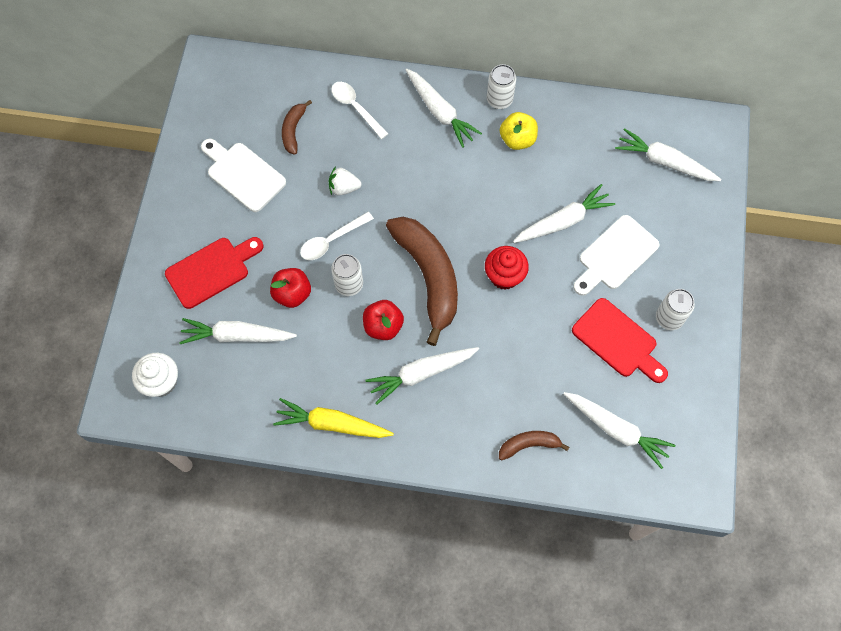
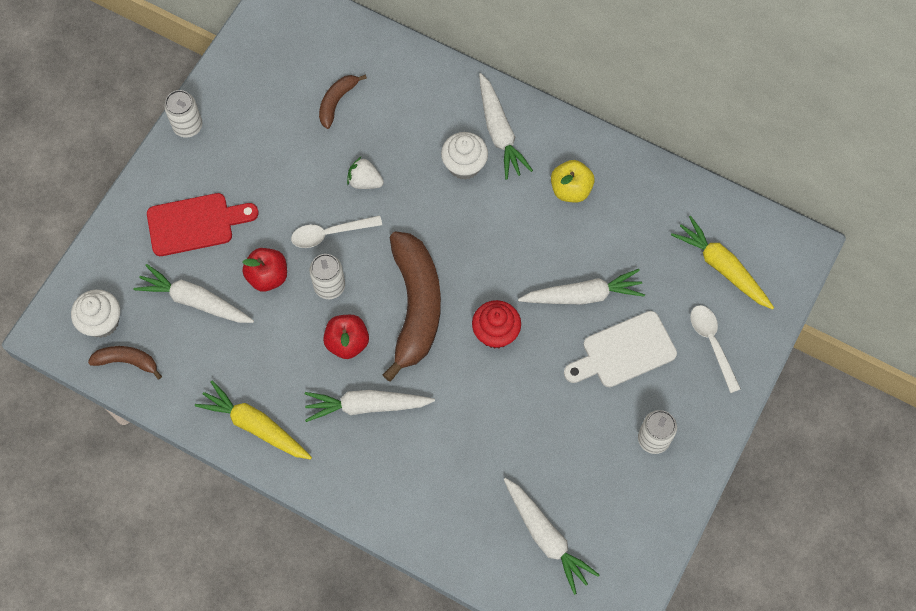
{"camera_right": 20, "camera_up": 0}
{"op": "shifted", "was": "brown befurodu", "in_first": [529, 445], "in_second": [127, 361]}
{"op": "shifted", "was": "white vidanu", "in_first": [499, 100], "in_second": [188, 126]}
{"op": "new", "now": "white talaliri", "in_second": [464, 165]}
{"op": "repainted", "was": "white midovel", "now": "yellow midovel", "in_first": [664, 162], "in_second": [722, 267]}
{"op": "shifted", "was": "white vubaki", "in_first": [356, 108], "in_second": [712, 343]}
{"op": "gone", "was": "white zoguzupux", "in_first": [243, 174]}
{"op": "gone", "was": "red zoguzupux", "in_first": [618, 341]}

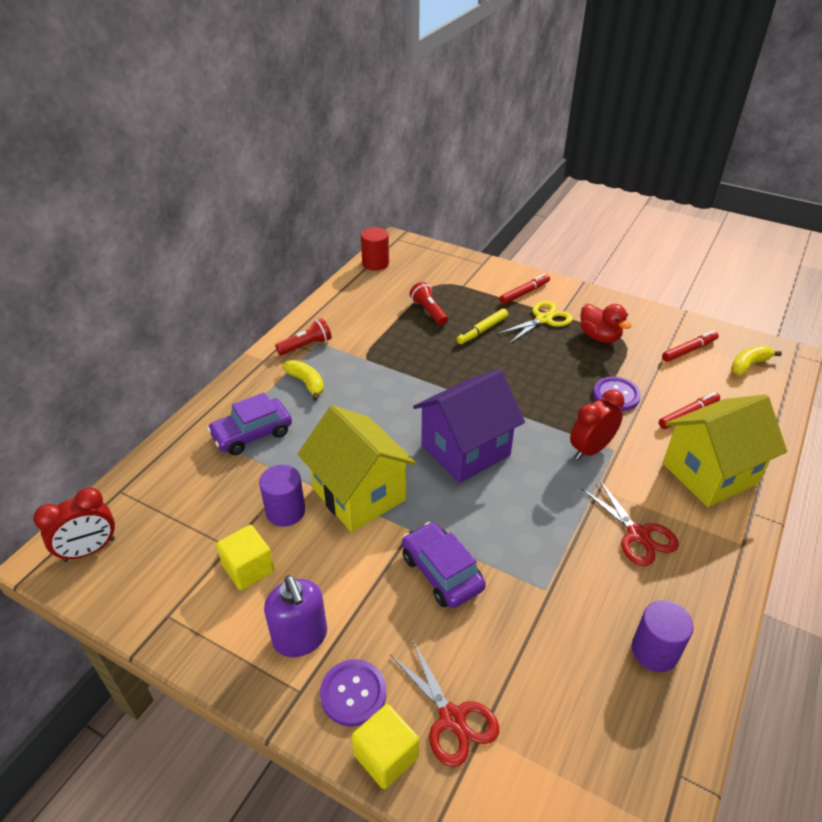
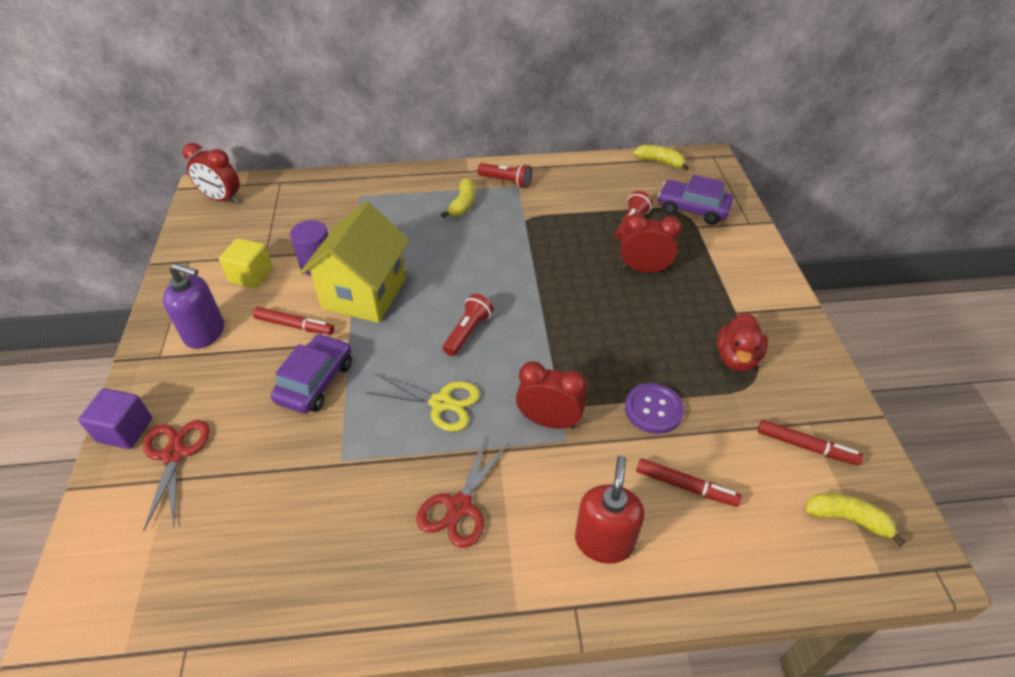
{"camera_right": 55, "camera_up": 5}
{"op": "repainted", "was": "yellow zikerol", "now": "purple zikerol", "in_first": [386, 756], "in_second": [125, 430]}
{"op": "rotated", "was": "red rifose", "in_first": [452, 718], "in_second": [174, 454], "clockwise": 150}
{"op": "rotated", "was": "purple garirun", "in_first": [300, 637], "in_second": [205, 333], "clockwise": -105}
{"op": "shifted", "was": "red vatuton", "in_first": [524, 293], "in_second": [295, 325]}
{"op": "shifted", "was": "yellow rifose", "in_first": [543, 319], "in_second": [441, 403]}
{"op": "swapped", "was": "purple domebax", "now": "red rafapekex", "in_first": [465, 450], "in_second": [468, 332]}
{"op": "swapped", "was": "yellow domebax", "now": "red garirun", "in_first": [709, 473], "in_second": [604, 541]}
{"op": "swapped", "was": "yellow vatuton", "now": "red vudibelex", "in_first": [482, 330], "in_second": [644, 269]}
{"op": "swapped", "was": "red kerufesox", "now": "yellow befurodu", "in_first": [375, 263], "in_second": [659, 162]}
{"op": "shifted", "was": "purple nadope", "in_first": [252, 434], "in_second": [692, 209]}
{"op": "gone", "was": "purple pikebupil", "in_first": [353, 693]}
{"op": "gone", "was": "purple kerufesox", "in_first": [654, 651]}

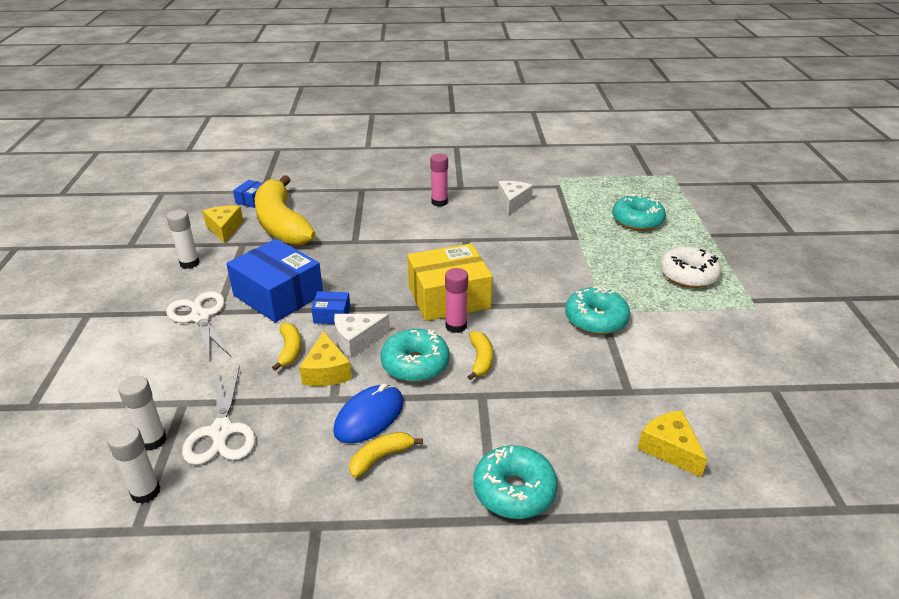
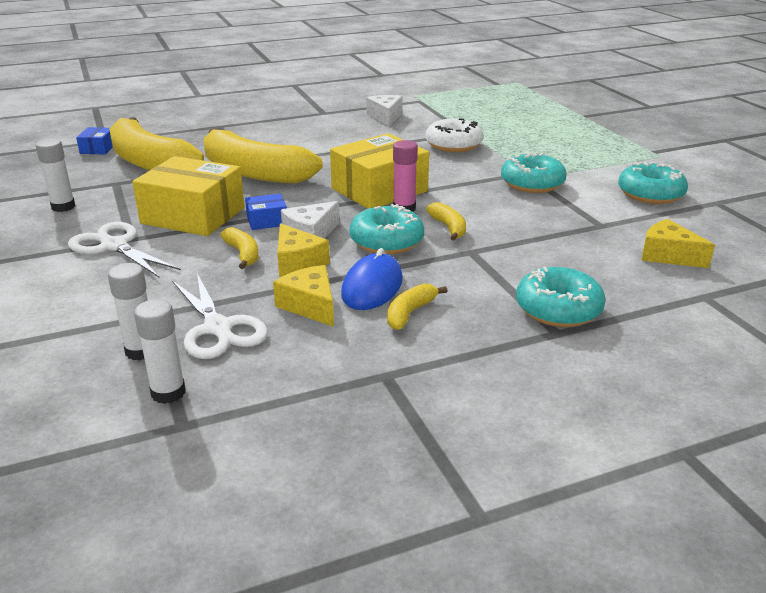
{"camera_right": -20, "camera_up": -5}
{"op": "repainted", "was": "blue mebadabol", "now": "yellow mebadabol", "in_first": [278, 295], "in_second": [193, 215]}
{"op": "new", "now": "yellow befurodu", "in_second": [254, 172]}
{"op": "shifted", "was": "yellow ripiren", "in_first": [224, 229], "in_second": [310, 305]}
{"op": "shifted", "was": "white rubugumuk", "in_first": [688, 275], "in_second": [453, 145]}
{"op": "shifted", "was": "turquoise rubugumuk", "in_first": [637, 221], "in_second": [650, 194]}
{"op": "gone", "was": "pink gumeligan", "in_first": [439, 202]}

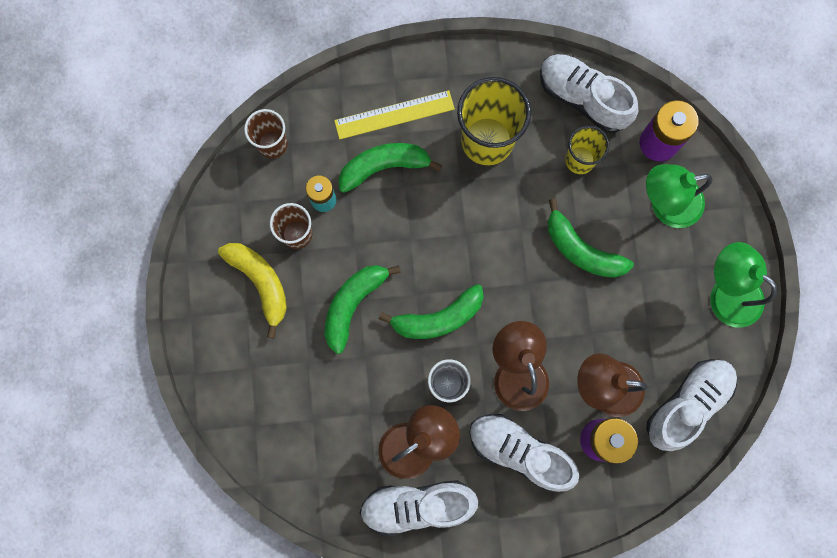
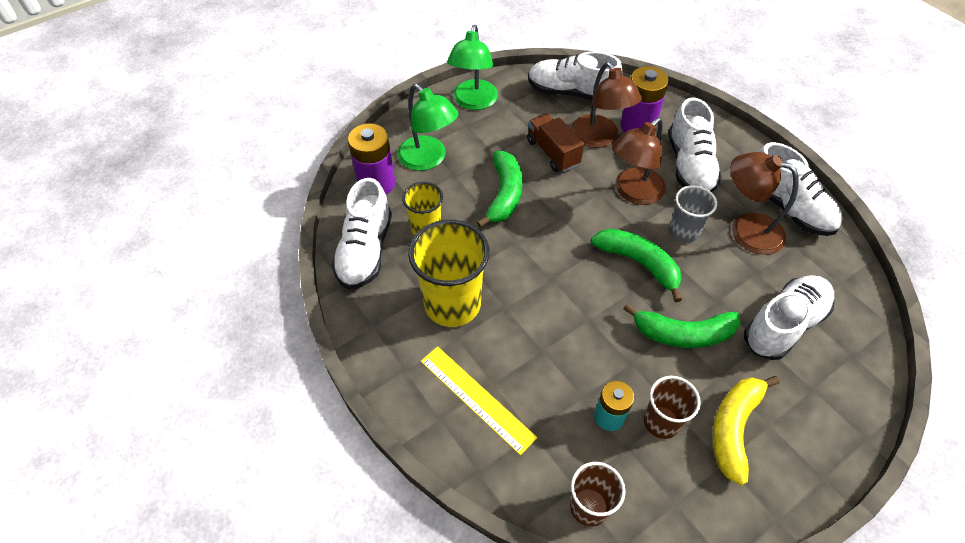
{"camera_right": -120, "camera_up": -25}
{"op": "new", "now": "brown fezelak", "in_second": [552, 152]}
{"op": "new", "now": "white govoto", "in_second": [783, 325]}
{"op": "gone", "was": "green befurodu", "in_first": [384, 167]}

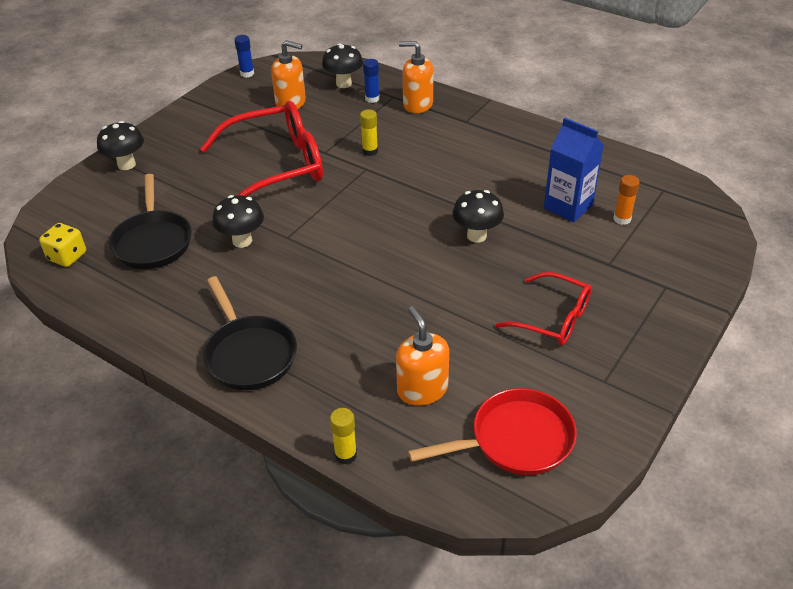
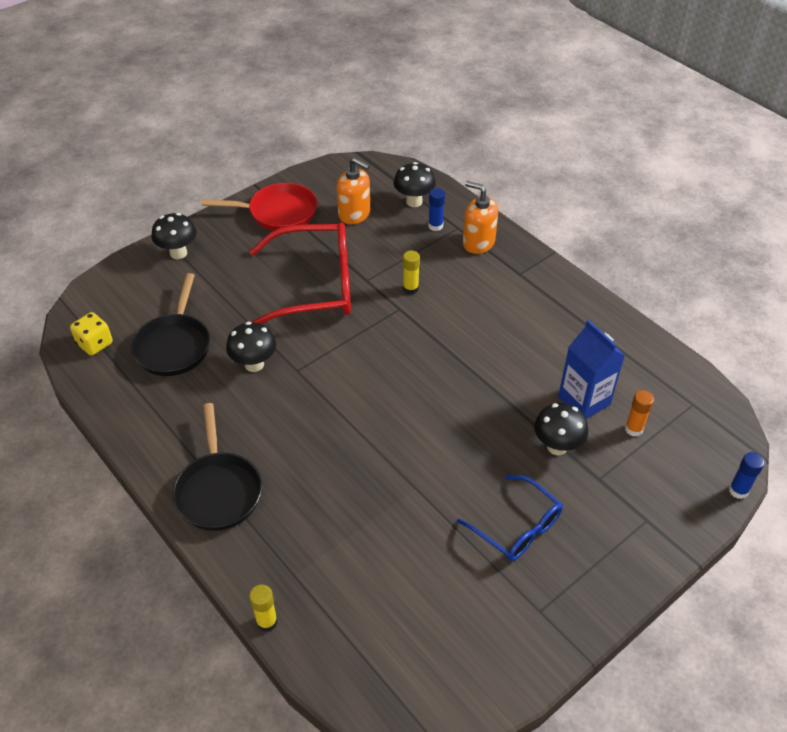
{"camera_right": 15, "camera_up": 5}
{"op": "shifted", "was": "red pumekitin", "in_first": [515, 440], "in_second": [278, 213]}
{"op": "repainted", "was": "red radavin", "now": "blue radavin", "in_first": [553, 318], "in_second": [517, 527]}
{"op": "shifted", "was": "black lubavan", "in_first": [476, 236], "in_second": [557, 446]}
{"op": "shifted", "was": "blue gumeligan", "in_first": [247, 74], "in_second": [738, 490]}
{"op": "gone", "was": "orange garirun", "in_first": [422, 389]}

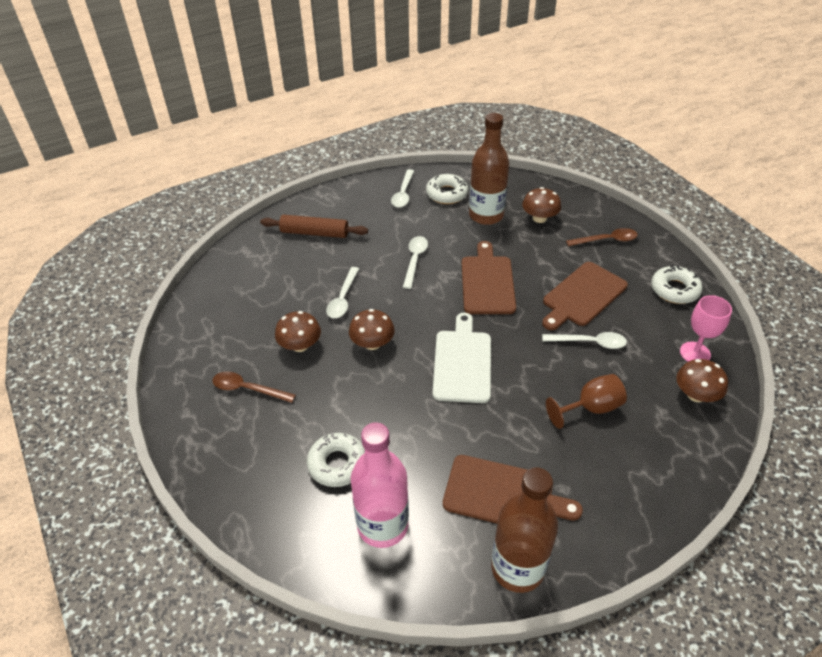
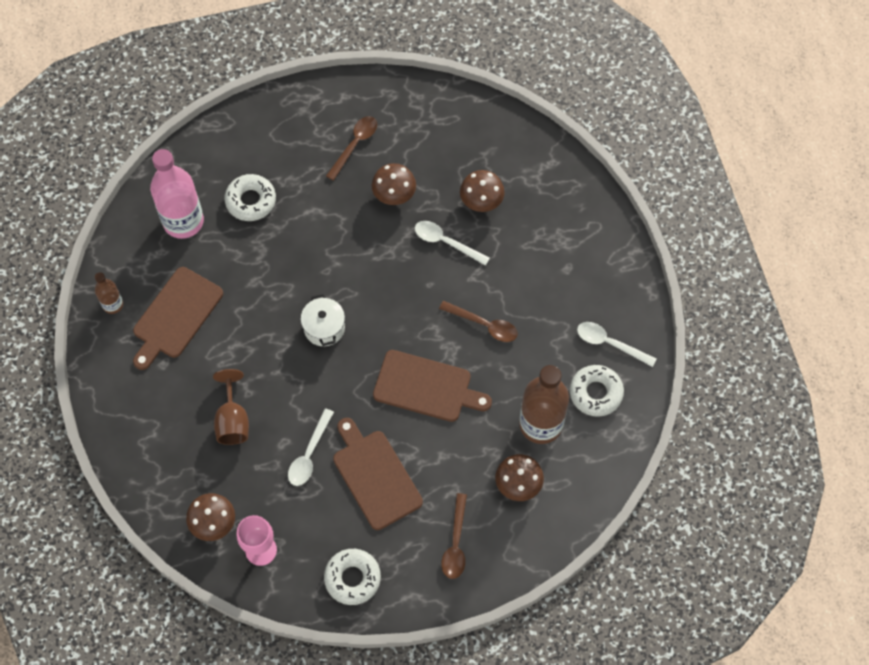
{"camera_right": 105, "camera_up": 20}
{"op": "scaled", "was": "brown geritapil", "in_first": [517, 568], "in_second": [113, 304], "ratio": 0.5}
{"op": "swapped", "was": "white zoguzupux", "now": "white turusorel", "in_first": [462, 363], "in_second": [324, 328]}
{"op": "repainted", "was": "white vubaki", "now": "brown vubaki", "in_first": [415, 260], "in_second": [484, 325]}
{"op": "shifted", "was": "brown lubavan", "in_first": [372, 343], "in_second": [481, 200]}
{"op": "gone", "was": "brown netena", "in_first": [314, 233]}

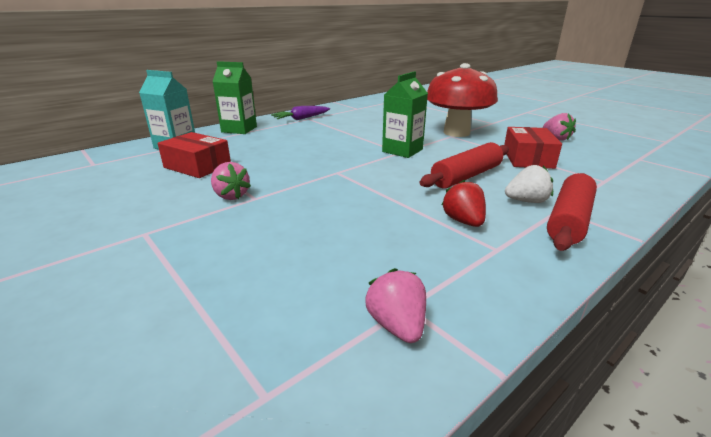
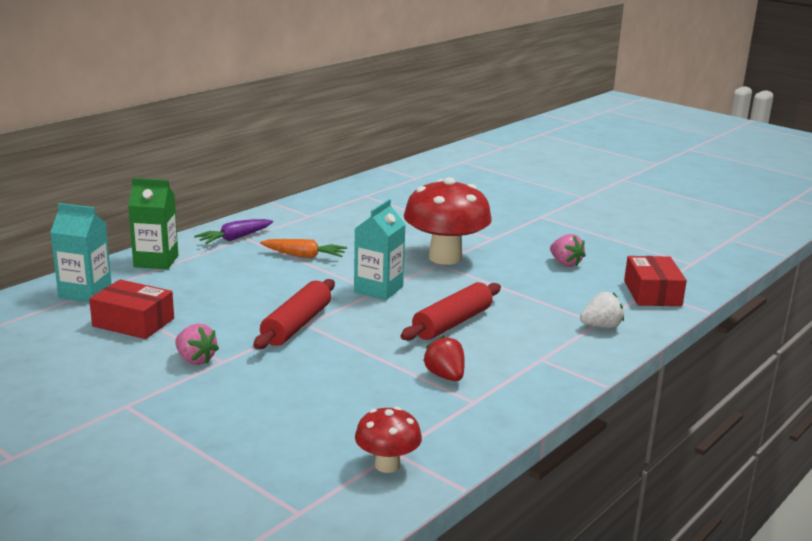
{"camera_right": -10, "camera_up": -5}
{"op": "shifted", "was": "red netena", "in_first": [569, 220], "in_second": [296, 325]}
{"op": "new", "now": "orange midovel", "in_second": [304, 256]}
{"op": "repainted", "was": "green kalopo", "now": "turquoise kalopo", "in_first": [402, 150], "in_second": [378, 289]}
{"op": "swapped", "was": "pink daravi", "now": "red lubavan", "in_first": [397, 325], "in_second": [387, 465]}
{"op": "shifted", "was": "white daravi", "in_first": [526, 201], "in_second": [601, 326]}
{"op": "shifted", "was": "red mebadabol", "in_first": [528, 158], "in_second": [652, 293]}

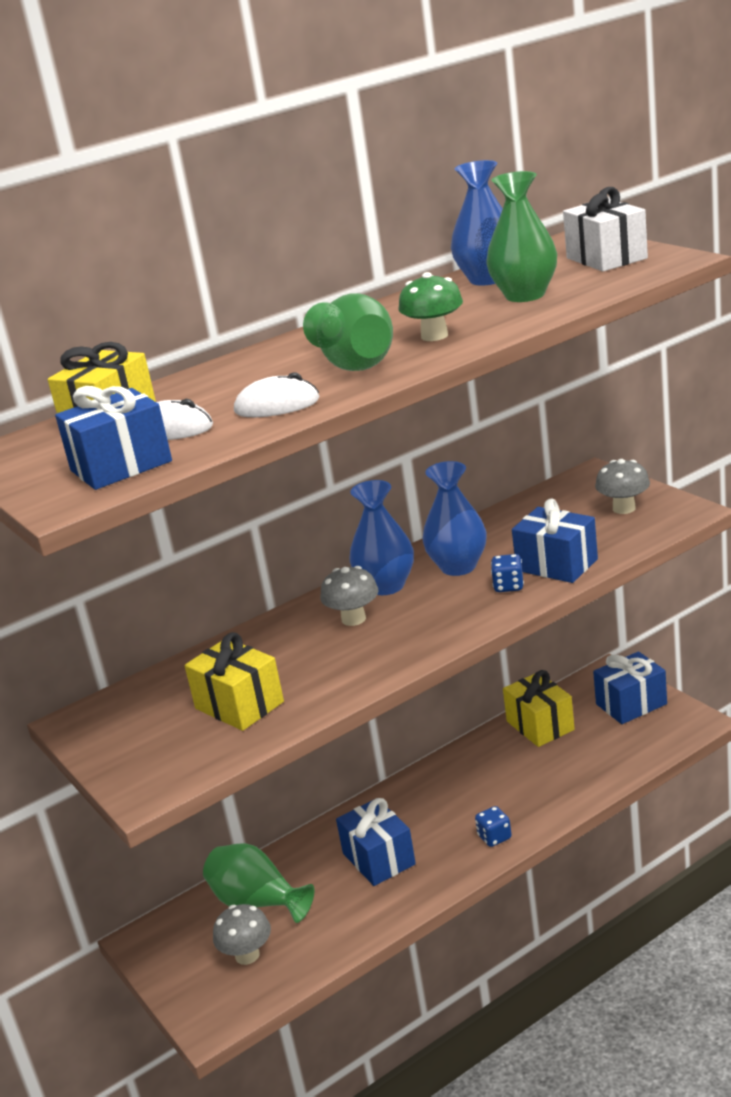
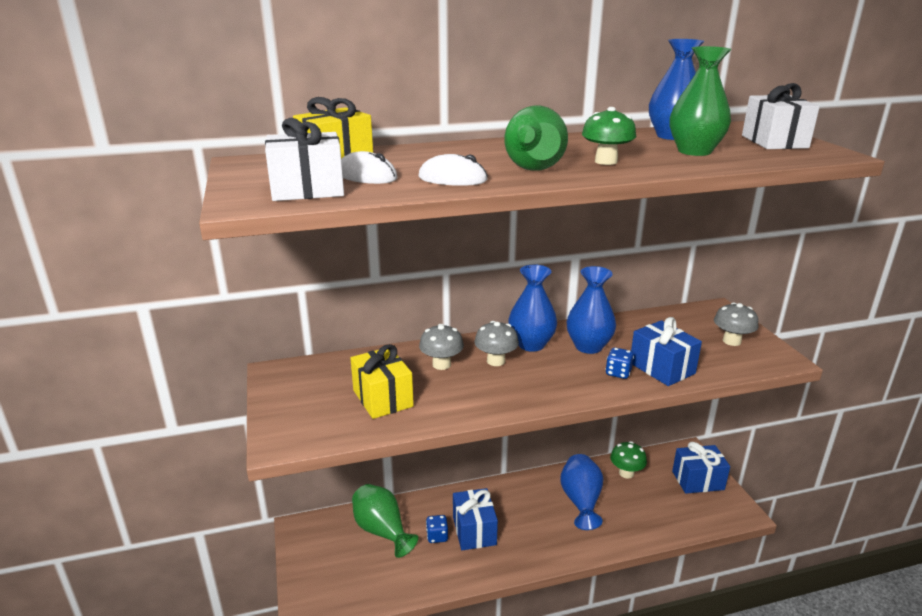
{"camera_right": 15, "camera_up": 0}
{"op": "repainted", "was": "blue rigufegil", "now": "white rigufegil", "in_first": [121, 466], "in_second": [307, 190]}
{"op": "shifted", "was": "grey lubavan", "in_first": [247, 955], "in_second": [441, 364]}
{"op": "shifted", "was": "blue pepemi", "in_first": [494, 837], "in_second": [437, 536]}
{"op": "new", "now": "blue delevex", "in_second": [581, 501]}
{"op": "swapped", "was": "yellow rigufegil", "now": "green lubavan", "in_first": [540, 725], "in_second": [626, 473]}

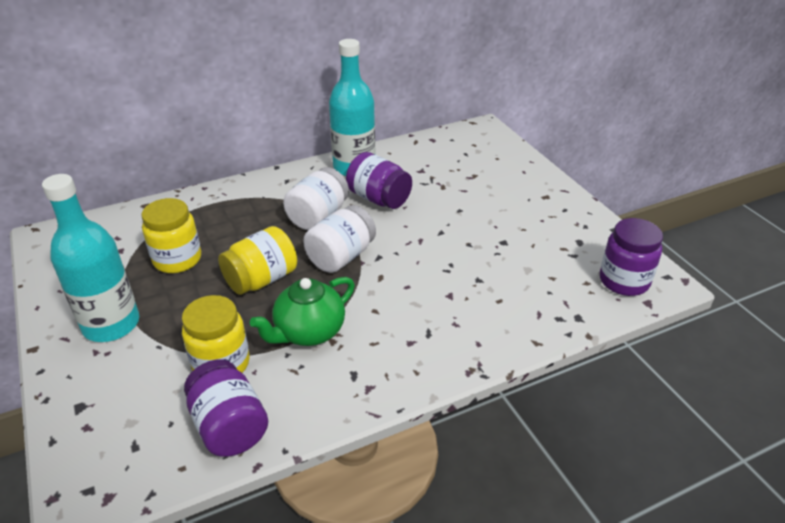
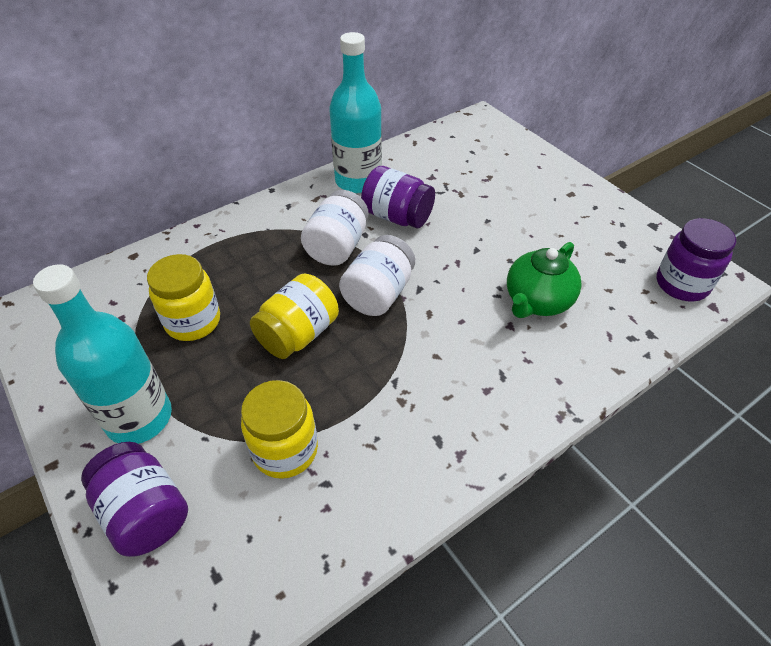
{"camera_right": -10, "camera_up": 10}
{"op": "shifted", "was": "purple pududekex", "in_first": [229, 426], "in_second": [145, 512]}
{"op": "shifted", "was": "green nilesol", "in_first": [309, 332], "in_second": [537, 301]}

